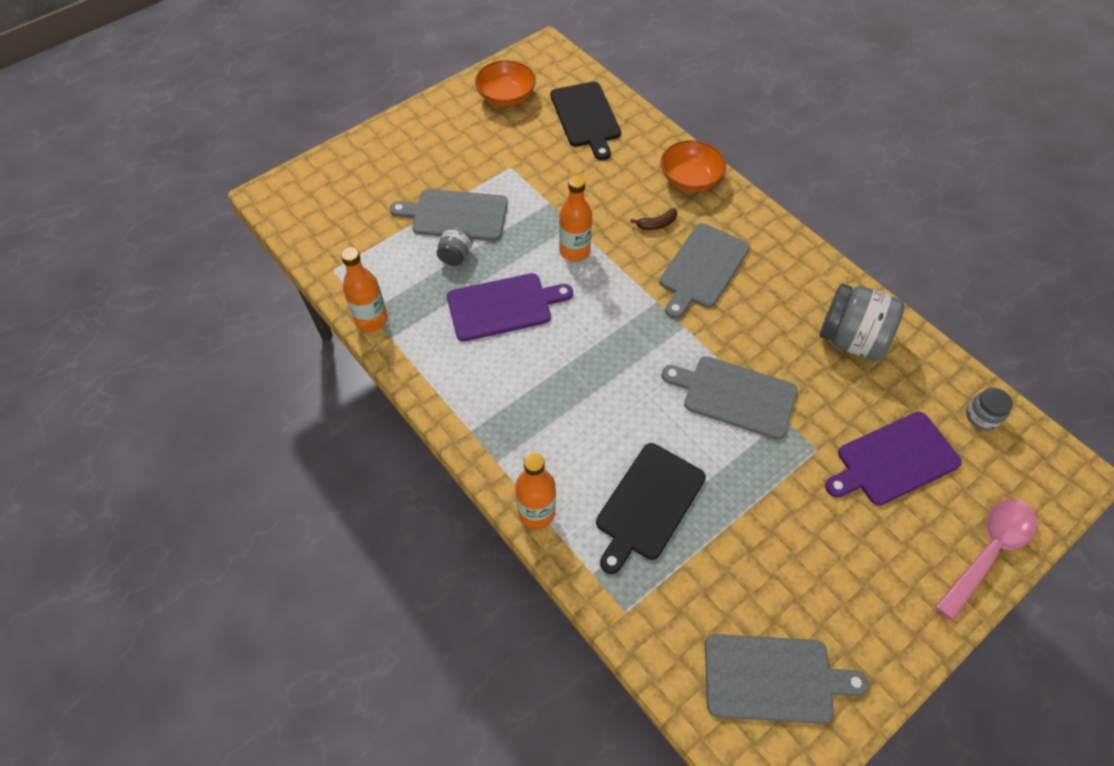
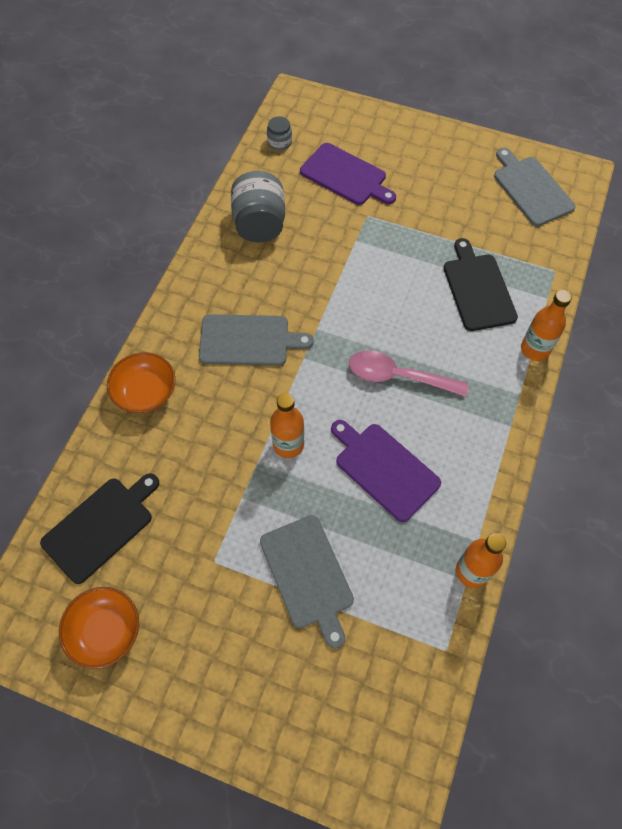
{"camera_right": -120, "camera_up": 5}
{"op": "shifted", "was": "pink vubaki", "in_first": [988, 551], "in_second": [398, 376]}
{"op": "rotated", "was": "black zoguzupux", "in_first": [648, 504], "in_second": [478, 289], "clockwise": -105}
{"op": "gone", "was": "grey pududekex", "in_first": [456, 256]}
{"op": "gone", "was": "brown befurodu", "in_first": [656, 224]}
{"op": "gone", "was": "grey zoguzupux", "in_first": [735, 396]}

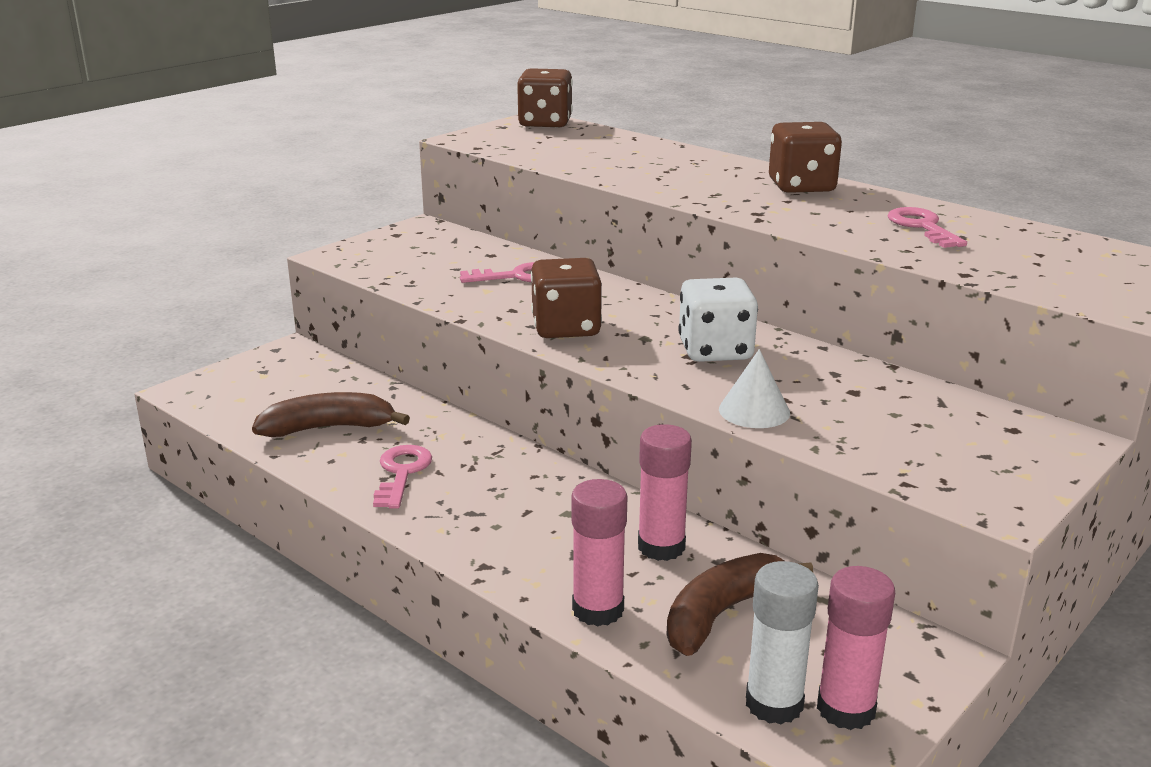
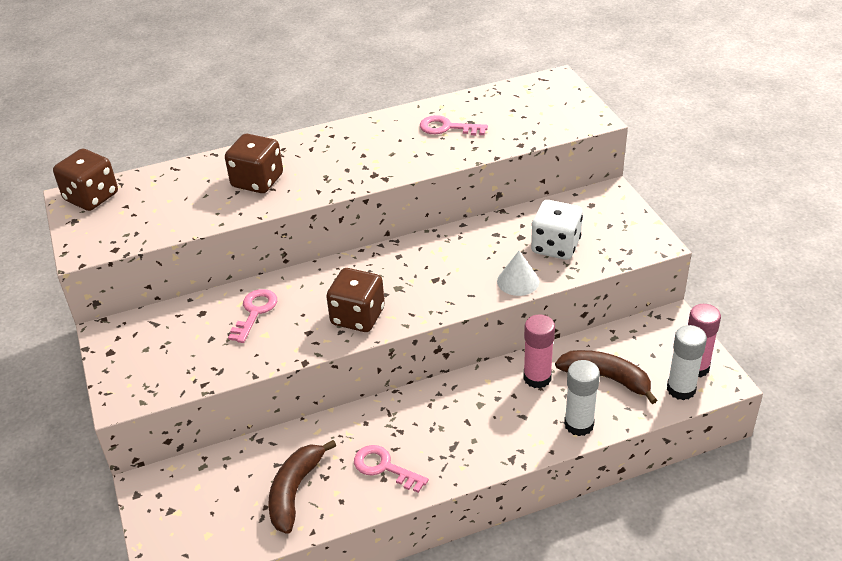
{"camera_right": -60, "camera_up": 15}
{"op": "shifted", "was": "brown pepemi", "in_first": [801, 186], "in_second": [257, 181]}
{"op": "shifted", "was": "white pepemi", "in_first": [715, 350], "in_second": [555, 246]}
{"op": "rotated", "was": "brown befurodu", "in_first": [722, 613], "in_second": [606, 378], "clockwise": 135}
{"op": "repainted", "was": "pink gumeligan", "now": "white gumeligan", "in_first": [598, 609], "in_second": [579, 424]}

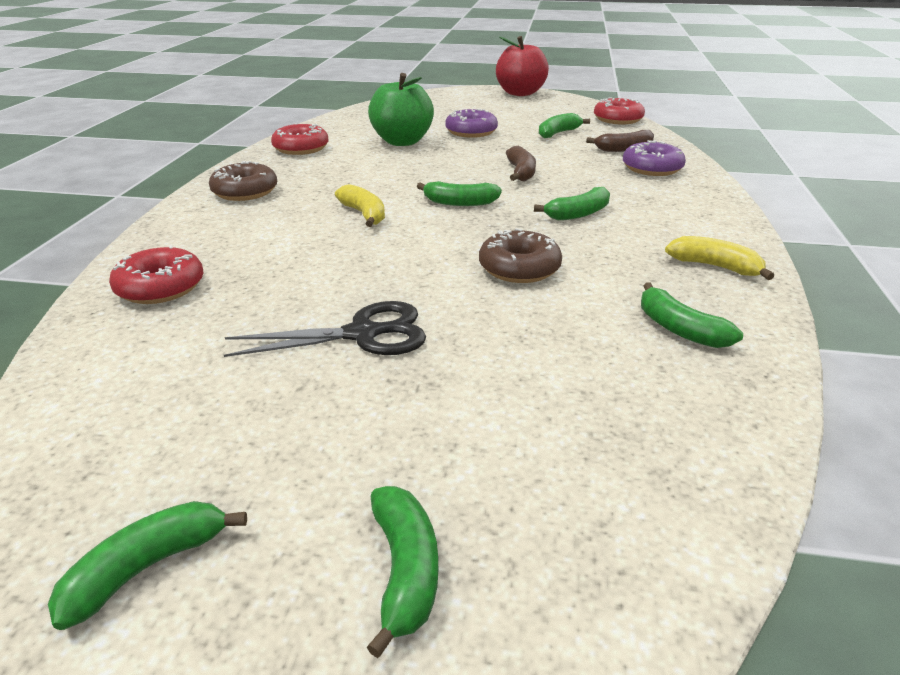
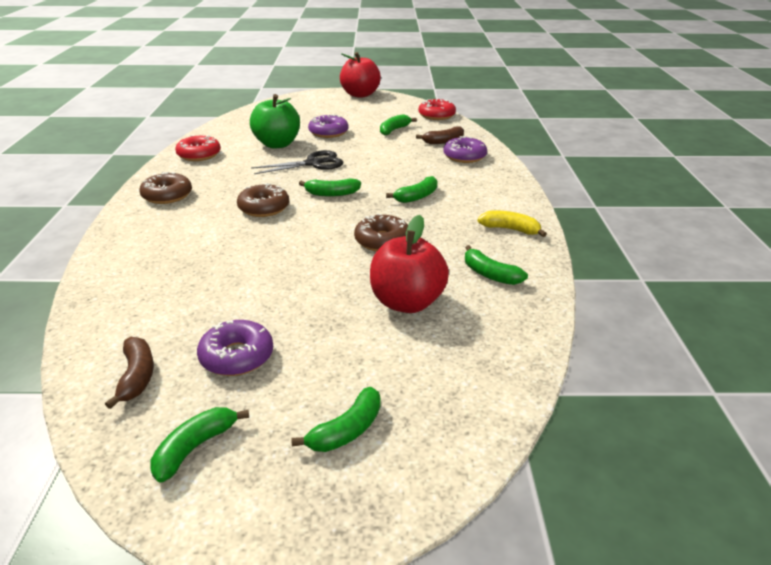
{"camera_right": -10, "camera_up": 0}
{"op": "shifted", "was": "brown befurodu", "in_first": [521, 172], "in_second": [137, 376]}
{"op": "new", "now": "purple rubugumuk", "in_second": [237, 356]}
{"op": "swapped", "was": "yellow befurodu", "now": "brown rubugumuk", "in_first": [364, 214], "in_second": [264, 208]}
{"op": "shifted", "was": "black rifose", "in_first": [362, 334], "in_second": [313, 163]}
{"op": "rotated", "was": "green befurodu", "in_first": [405, 570], "in_second": [347, 430], "clockwise": 60}
{"op": "new", "now": "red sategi", "in_second": [407, 302]}
{"op": "gone", "was": "red rubugumuk", "in_first": [160, 287]}

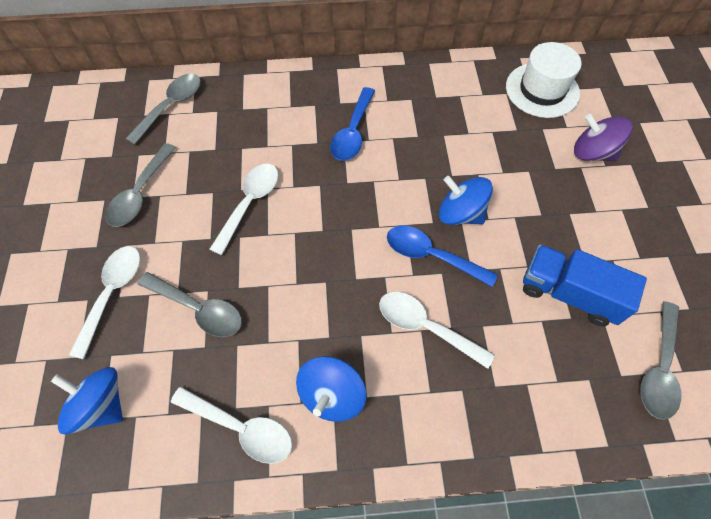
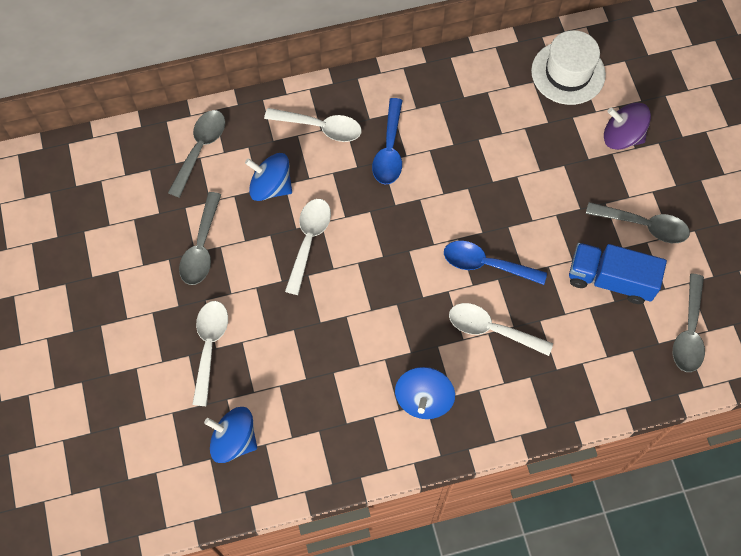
{"camera_right": -10, "camera_up": 5}
{"op": "shifted", "was": "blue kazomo", "in_first": [460, 213], "in_second": [271, 186]}
{"op": "shifted", "was": "white vubaki", "in_first": [241, 428], "in_second": [320, 127]}
{"op": "shifted", "was": "grey vubaki", "in_first": [198, 309], "in_second": [643, 225]}

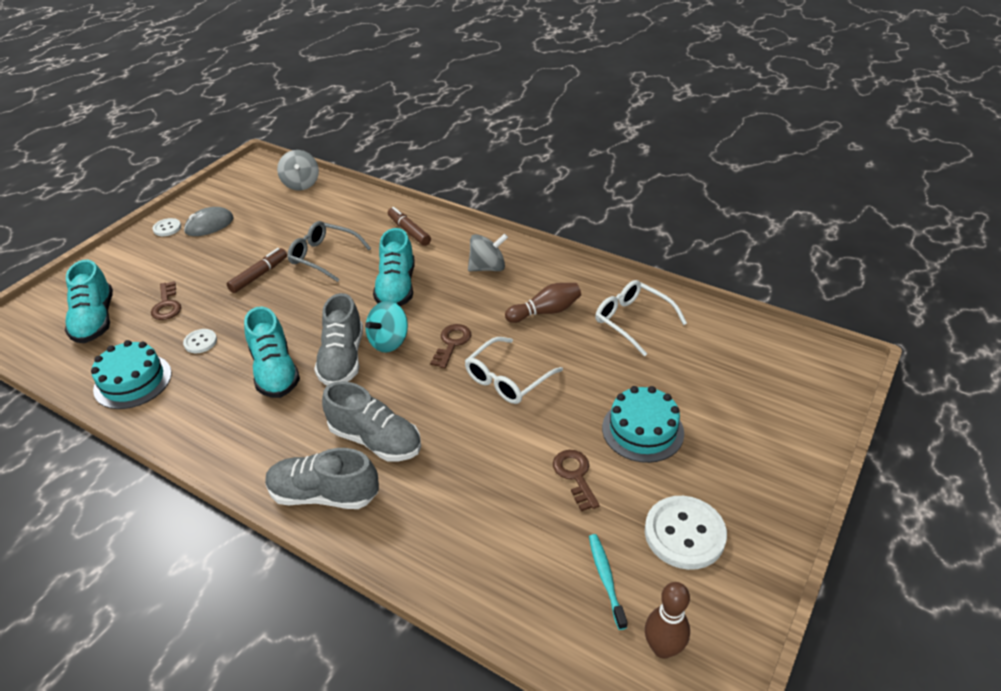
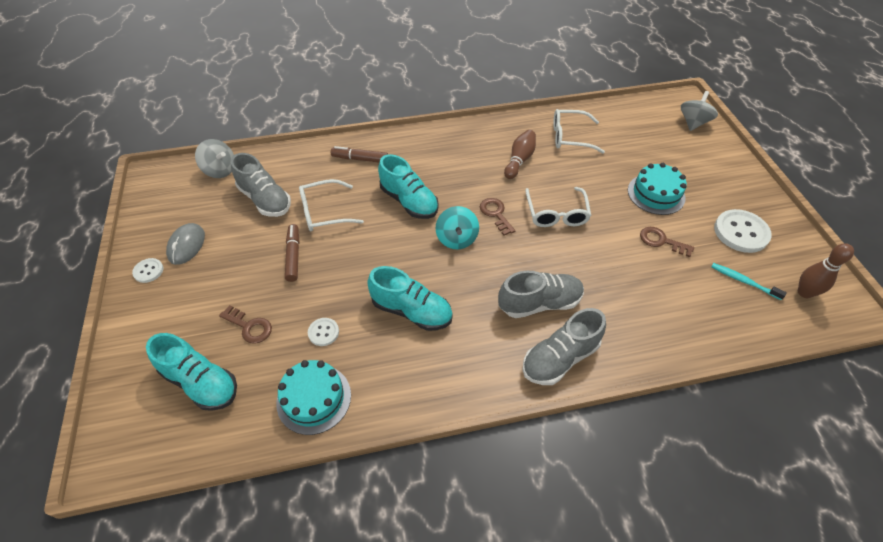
{"camera_right": -45, "camera_up": 10}
{"op": "shifted", "was": "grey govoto", "in_first": [342, 359], "in_second": [265, 200]}
{"op": "repainted", "was": "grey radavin", "now": "white radavin", "in_first": [324, 257], "in_second": [324, 212]}
{"op": "shifted", "was": "grey kazomo", "in_first": [488, 267], "in_second": [693, 123]}

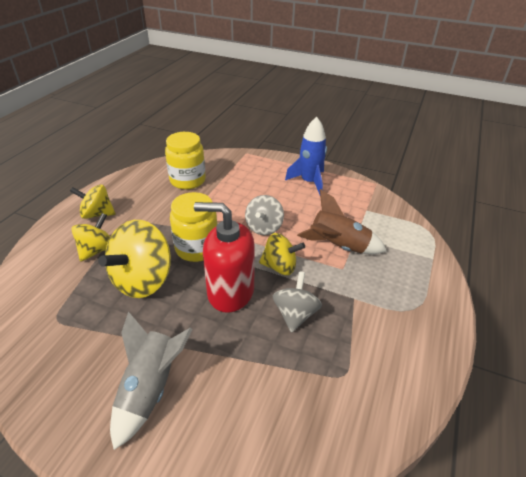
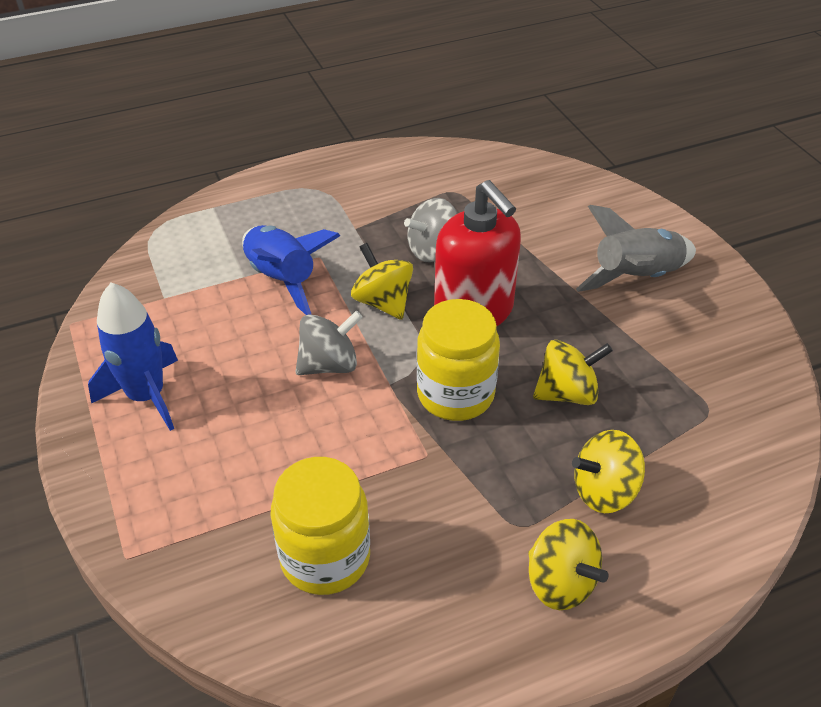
{"camera_right": -135, "camera_up": 5}
{"op": "repainted", "was": "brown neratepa", "now": "blue neratepa", "in_first": [338, 247], "in_second": [282, 279]}
{"op": "scaled", "was": "yellow kazomo", "in_first": [143, 280], "in_second": [567, 393], "ratio": 0.61}

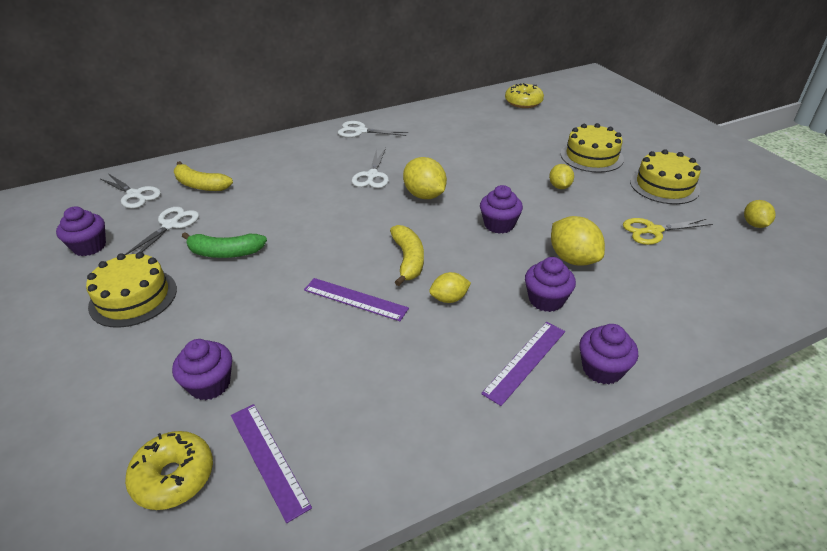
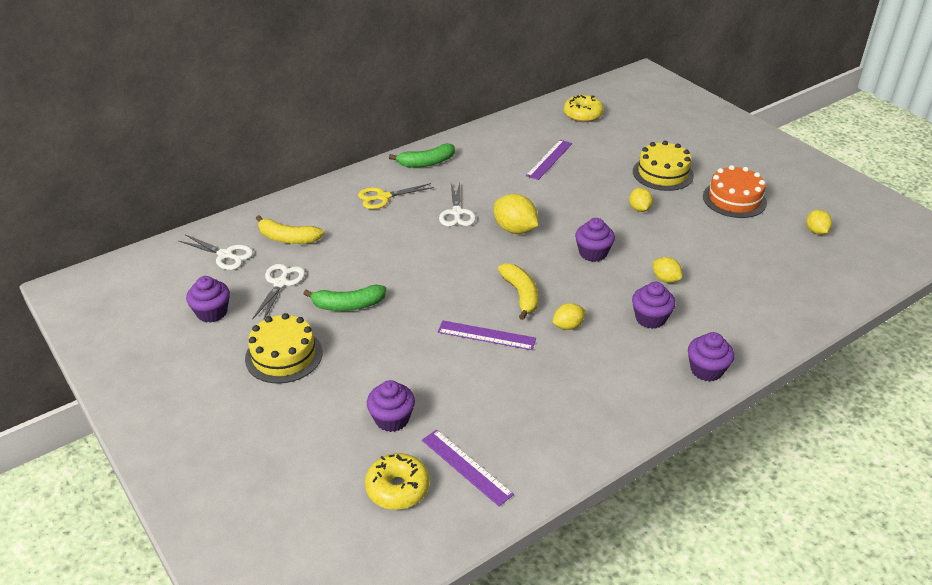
{"camera_right": -10, "camera_up": 0}
{"op": "shifted", "was": "yellow rifose", "in_first": [653, 231], "in_second": [383, 197]}
{"op": "swapped", "was": "white rifose", "now": "green befurodu", "in_first": [361, 131], "in_second": [426, 163]}
{"op": "shifted", "was": "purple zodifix", "in_first": [525, 361], "in_second": [549, 159]}
{"op": "scaled", "was": "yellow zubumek", "in_first": [573, 259], "in_second": [665, 279], "ratio": 0.6}
{"op": "repainted", "was": "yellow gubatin", "now": "orange gubatin", "in_first": [664, 185], "in_second": [734, 199]}

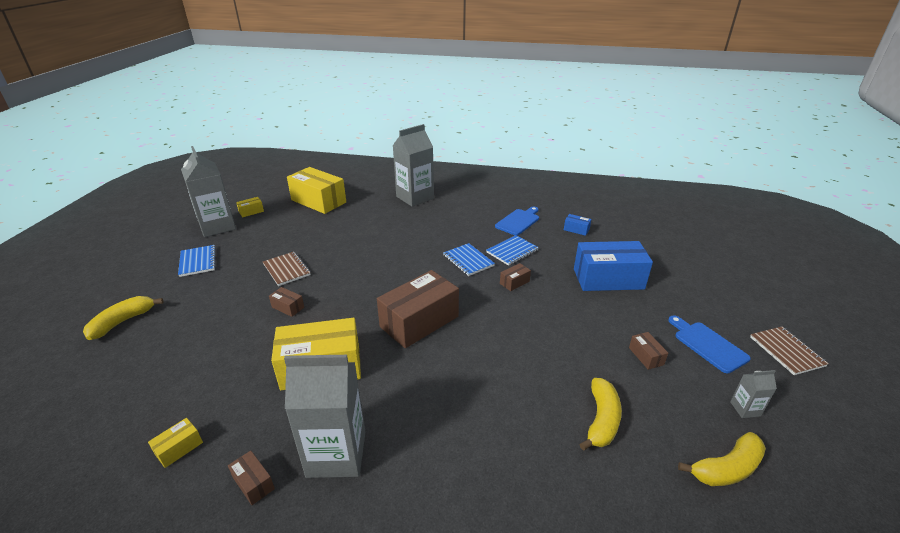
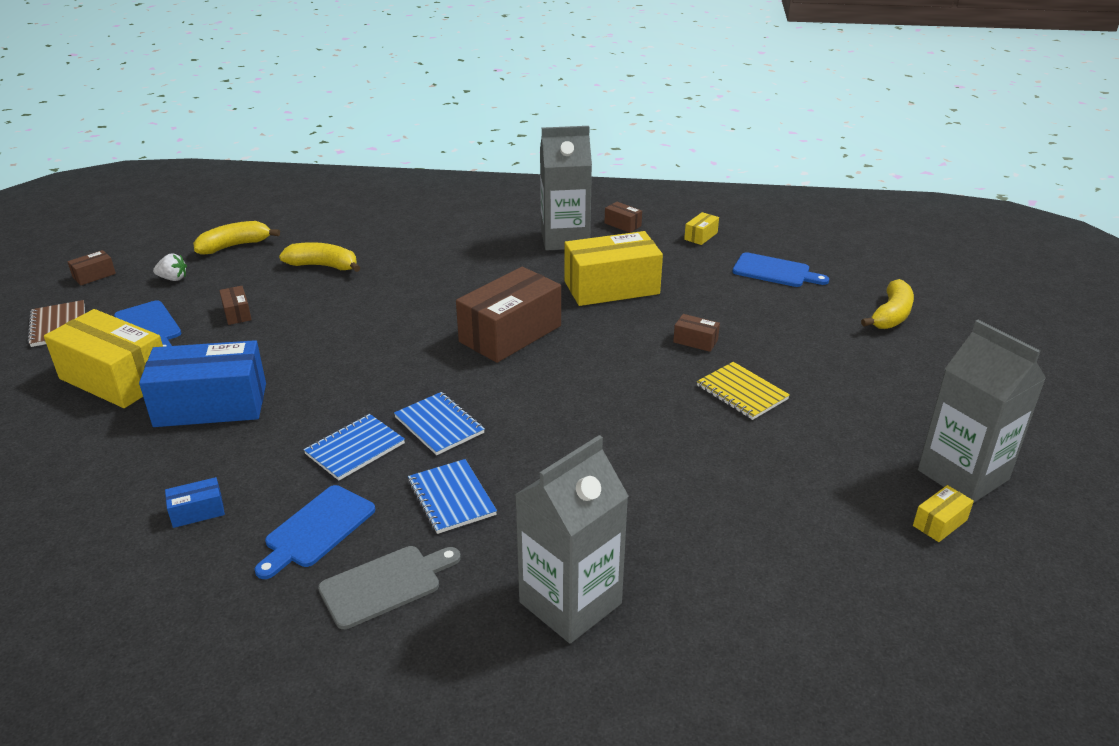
{"camera_right": 175, "camera_up": 0}
{"op": "shifted", "was": "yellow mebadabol", "in_first": [318, 201], "in_second": [115, 378]}
{"op": "shifted", "was": "brown mebadabol", "in_first": [514, 282], "in_second": [94, 275]}
{"op": "swapped", "was": "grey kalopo", "now": "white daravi", "in_first": [745, 409], "in_second": [173, 279]}
{"op": "rotated", "was": "blue mebadabol", "in_first": [576, 229], "in_second": [197, 512], "clockwise": -45}
{"op": "rotated", "was": "yellow befurodu", "in_first": [601, 420], "in_second": [323, 266], "clockwise": 90}
{"op": "new", "now": "grey zoguzupux", "in_second": [385, 585]}
{"op": "shifted", "was": "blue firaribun", "in_first": [198, 262], "in_second": [451, 498]}
{"op": "repainted", "was": "brown firaribun", "now": "yellow firaribun", "in_first": [286, 270], "in_second": [742, 392]}
{"op": "new", "now": "blue zoguzupux", "in_second": [775, 271]}

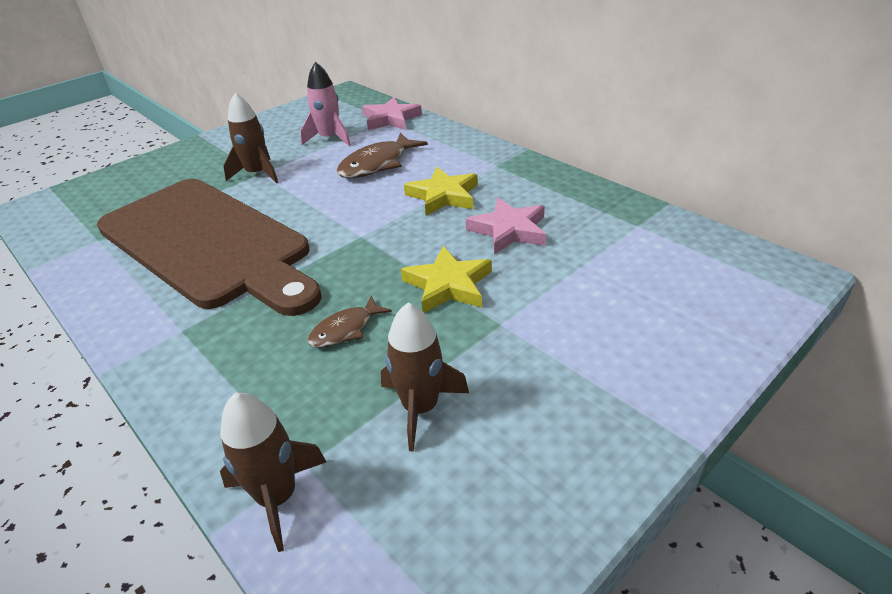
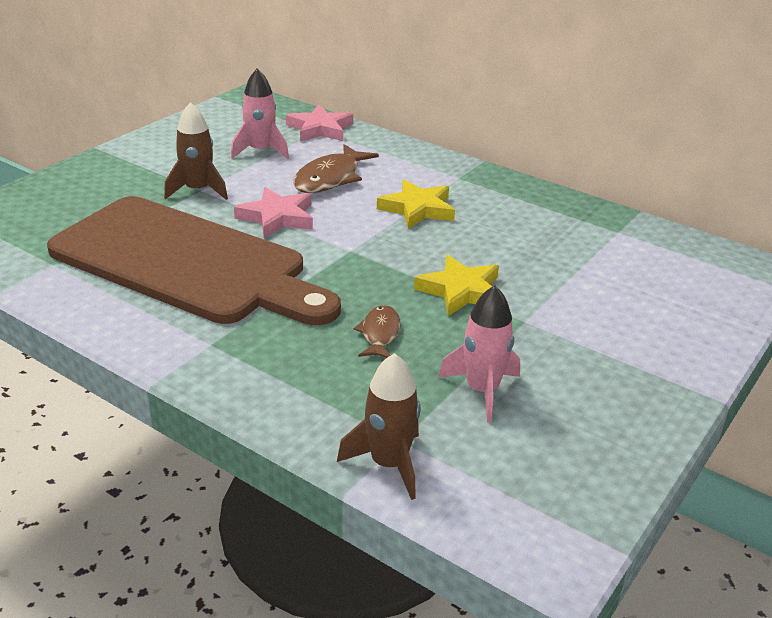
{"camera_right": -15, "camera_up": -5}
{"op": "shifted", "was": "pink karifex", "in_first": [509, 230], "in_second": [277, 217]}
{"op": "rotated", "was": "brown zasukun", "in_first": [345, 329], "in_second": [380, 334], "clockwise": 150}
{"op": "repainted", "was": "brown neratepa", "now": "pink neratepa", "in_first": [420, 408], "in_second": [482, 390]}

